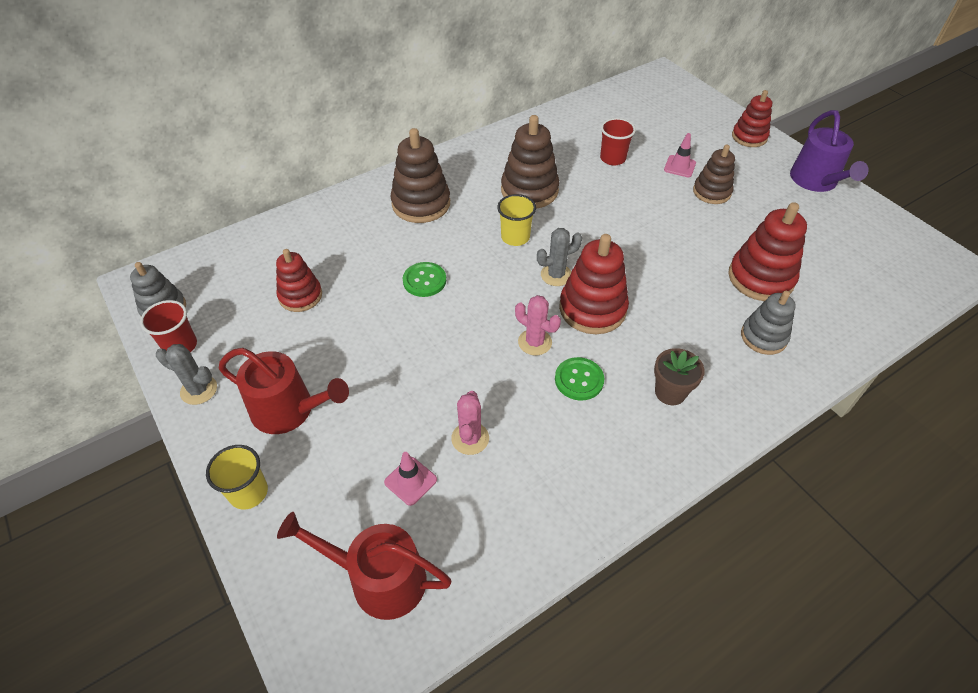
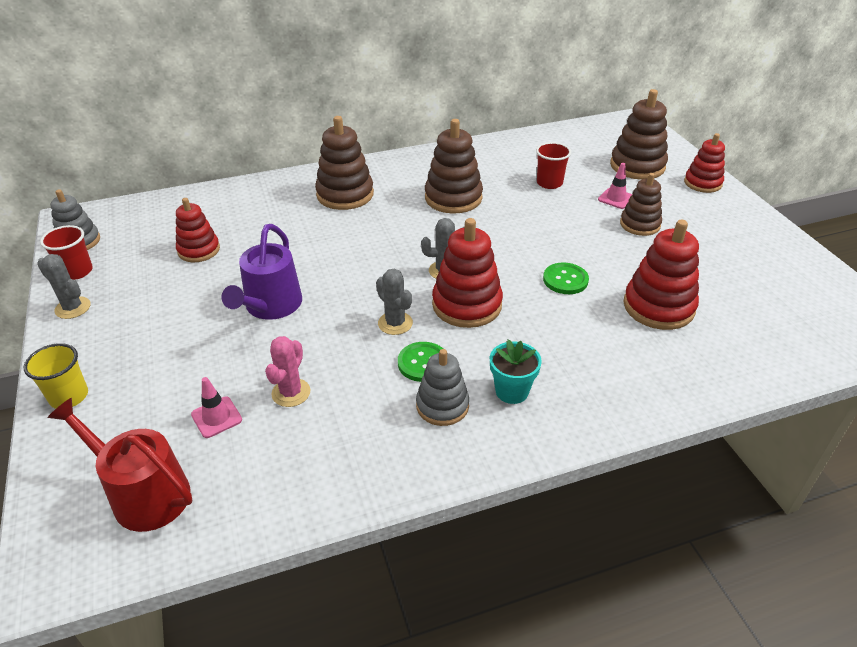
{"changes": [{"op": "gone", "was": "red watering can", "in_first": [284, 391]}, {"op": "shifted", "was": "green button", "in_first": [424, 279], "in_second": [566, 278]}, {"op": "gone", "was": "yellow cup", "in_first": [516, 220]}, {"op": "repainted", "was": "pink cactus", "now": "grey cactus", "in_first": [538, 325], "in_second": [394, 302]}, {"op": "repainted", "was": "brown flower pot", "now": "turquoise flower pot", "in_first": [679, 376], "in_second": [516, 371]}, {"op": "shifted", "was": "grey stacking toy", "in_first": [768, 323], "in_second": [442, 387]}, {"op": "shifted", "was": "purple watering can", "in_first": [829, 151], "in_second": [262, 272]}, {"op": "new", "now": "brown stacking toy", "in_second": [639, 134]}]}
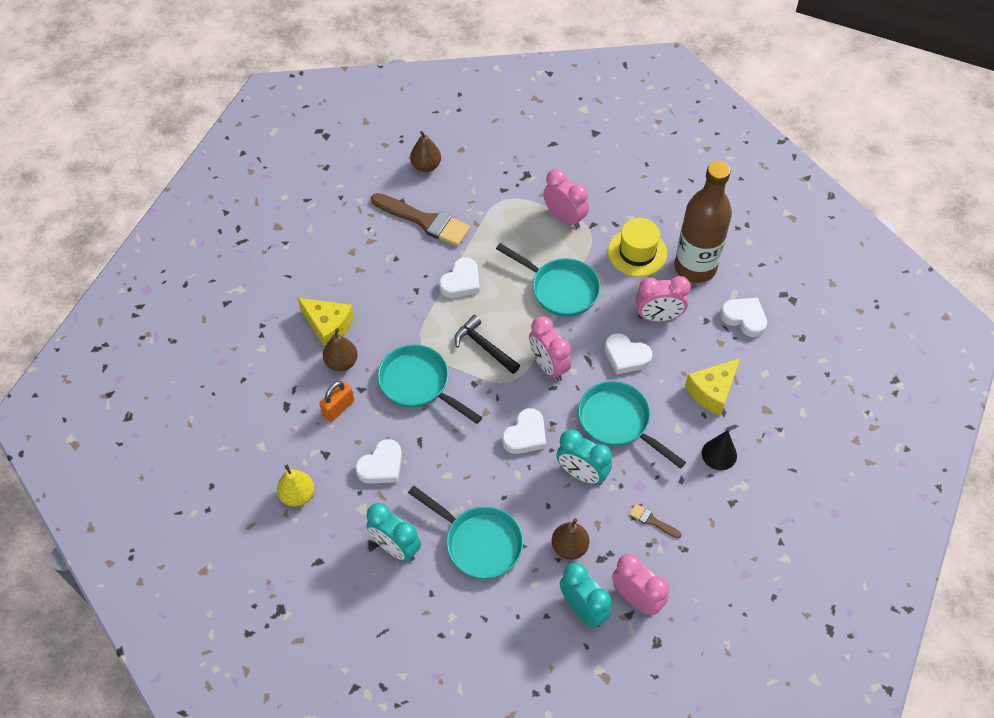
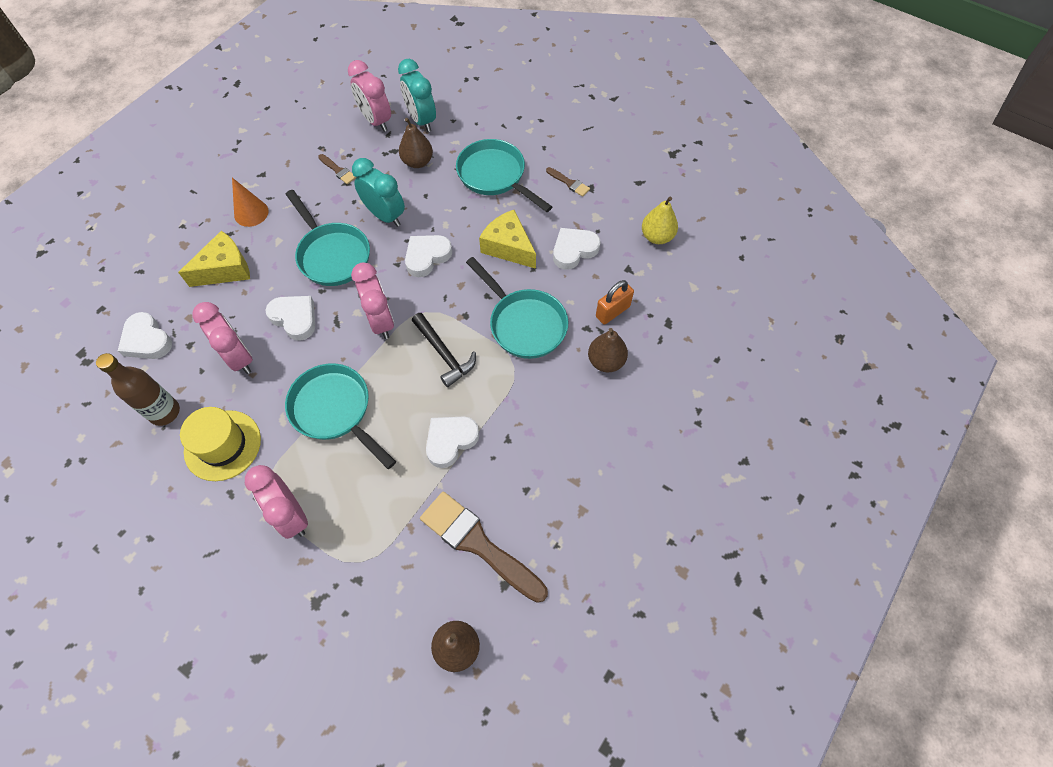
{"changes": [{"op": "shifted", "was": "yellow cheese", "in_first": [326, 322], "in_second": [507, 239]}, {"op": "swapped", "was": "turquoise clock", "now": "brown brush", "in_first": [393, 532], "in_second": [568, 182]}, {"op": "rotated", "was": "pink clock", "in_first": [663, 299], "in_second": [223, 338], "clockwise": 45}, {"op": "scaled", "was": "brown bottle", "in_first": [703, 222], "in_second": [138, 389], "ratio": 0.59}, {"op": "repainted", "was": "black cone", "now": "orange cone", "in_first": [719, 450], "in_second": [250, 202]}]}
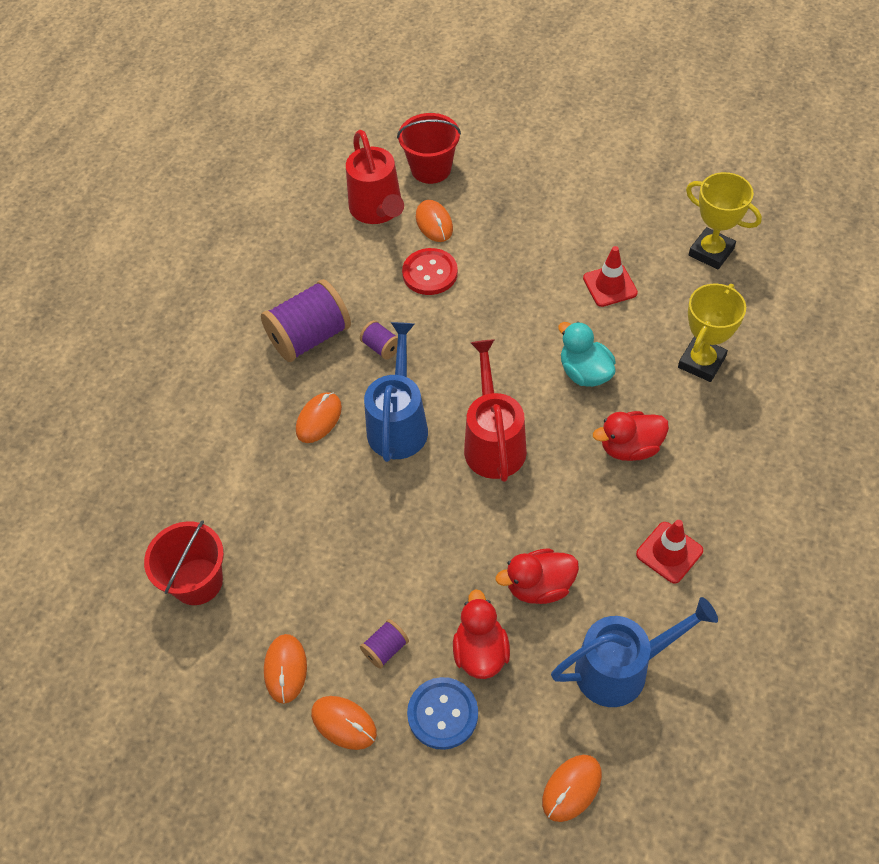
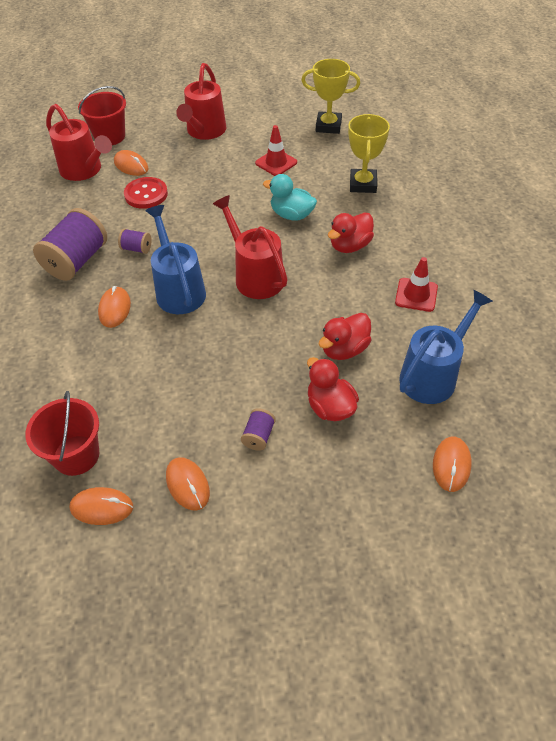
{"changes": [{"op": "shifted", "was": "orange mouse", "in_first": [344, 723], "in_second": [101, 506]}, {"op": "gone", "was": "blue button", "in_first": [442, 713]}, {"op": "new", "now": "red watering can", "in_second": [201, 101]}]}
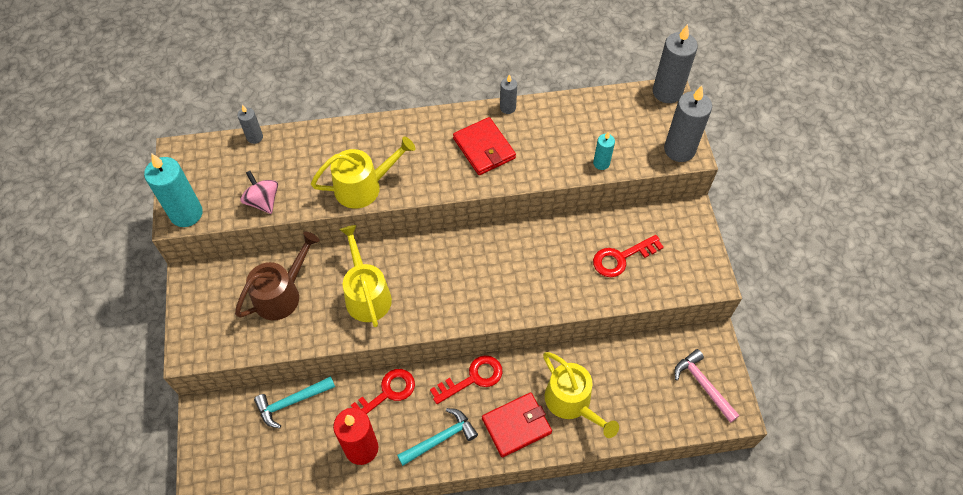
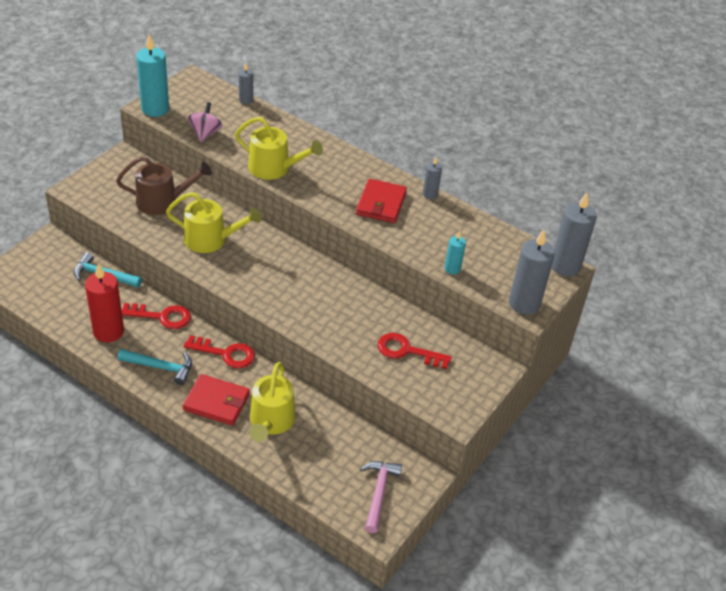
{"changes": [{"op": "rotated", "was": "yellow watering can", "in_first": [366, 276], "in_second": [213, 222], "clockwise": 75}]}
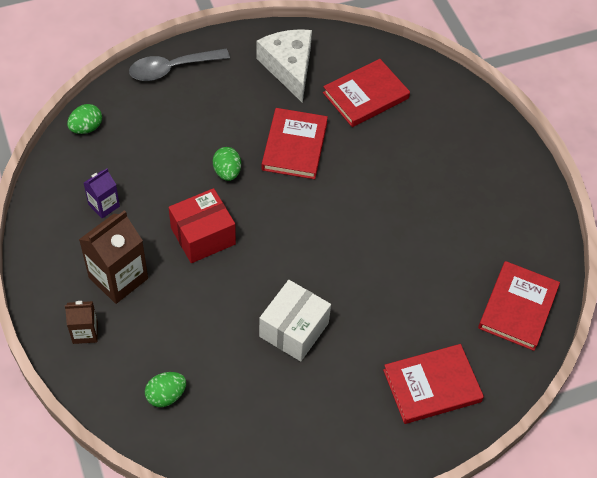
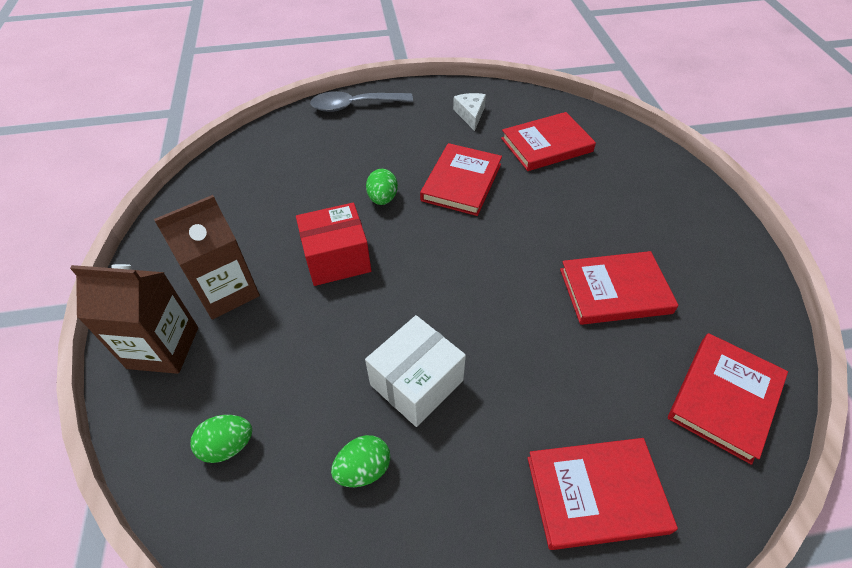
{"changes": [{"op": "scaled", "was": "brown carton", "in_first": [81, 322], "in_second": [134, 319], "ratio": 1.8}, {"op": "shifted", "was": "green egg", "in_first": [84, 119], "in_second": [360, 461]}, {"op": "gone", "was": "purple carton", "in_first": [102, 193]}, {"op": "scaled", "was": "white cheese", "in_first": [284, 66], "in_second": [469, 112], "ratio": 0.55}, {"op": "new", "now": "red book", "in_second": [619, 288]}]}
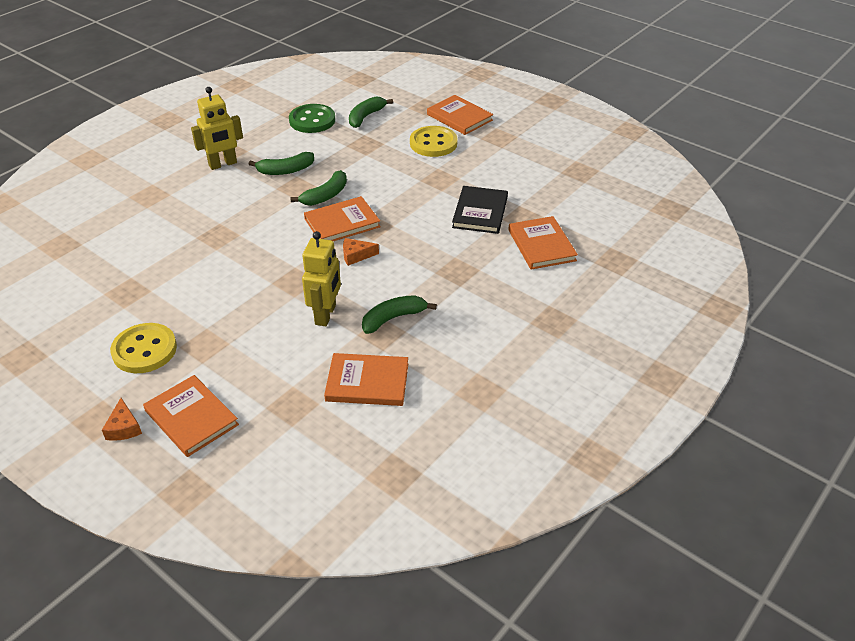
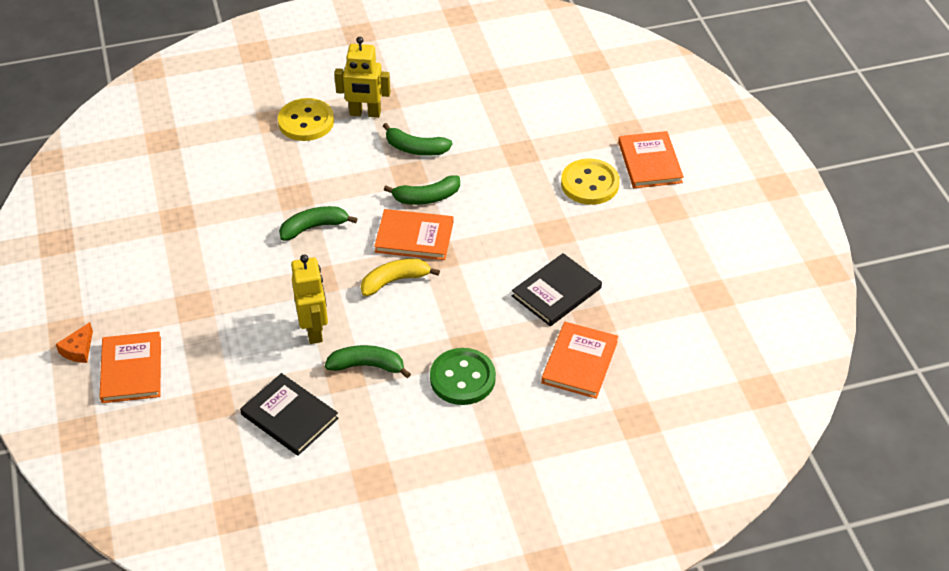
{"changes": [{"op": "shifted", "was": "yellow button", "in_first": [143, 348], "in_second": [306, 119]}, {"op": "shifted", "was": "green button", "in_first": [312, 118], "in_second": [463, 376]}, {"op": "rotated", "was": "yellow robot", "in_first": [321, 278], "in_second": [309, 299], "clockwise": -60}, {"op": "repainted", "was": "orange book", "now": "black book", "in_first": [366, 379], "in_second": [289, 414]}, {"op": "swapped", "was": "orange cheese", "now": "yellow banana", "in_first": [361, 252], "in_second": [400, 277]}, {"op": "shifted", "was": "green banana", "in_first": [371, 112], "in_second": [318, 223]}]}
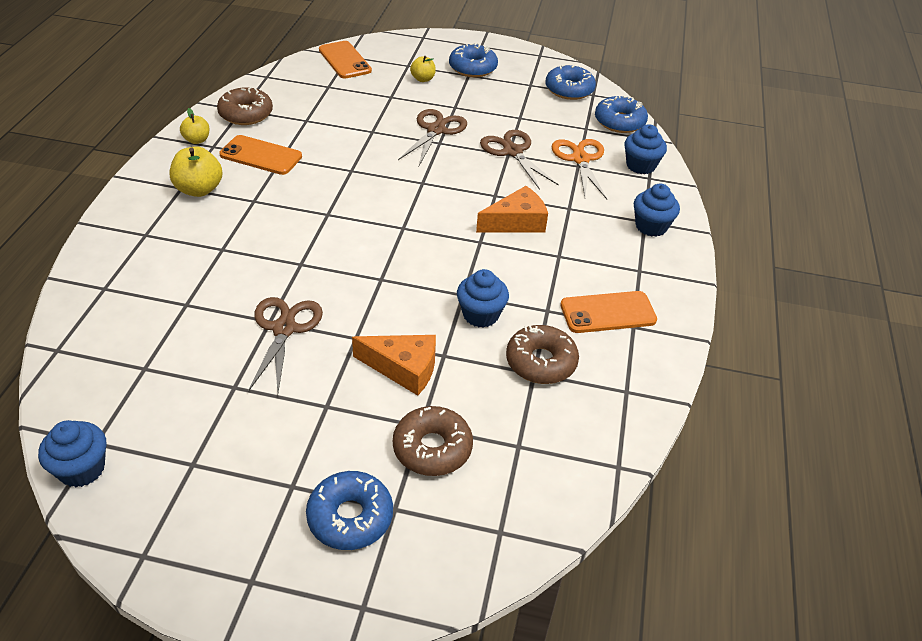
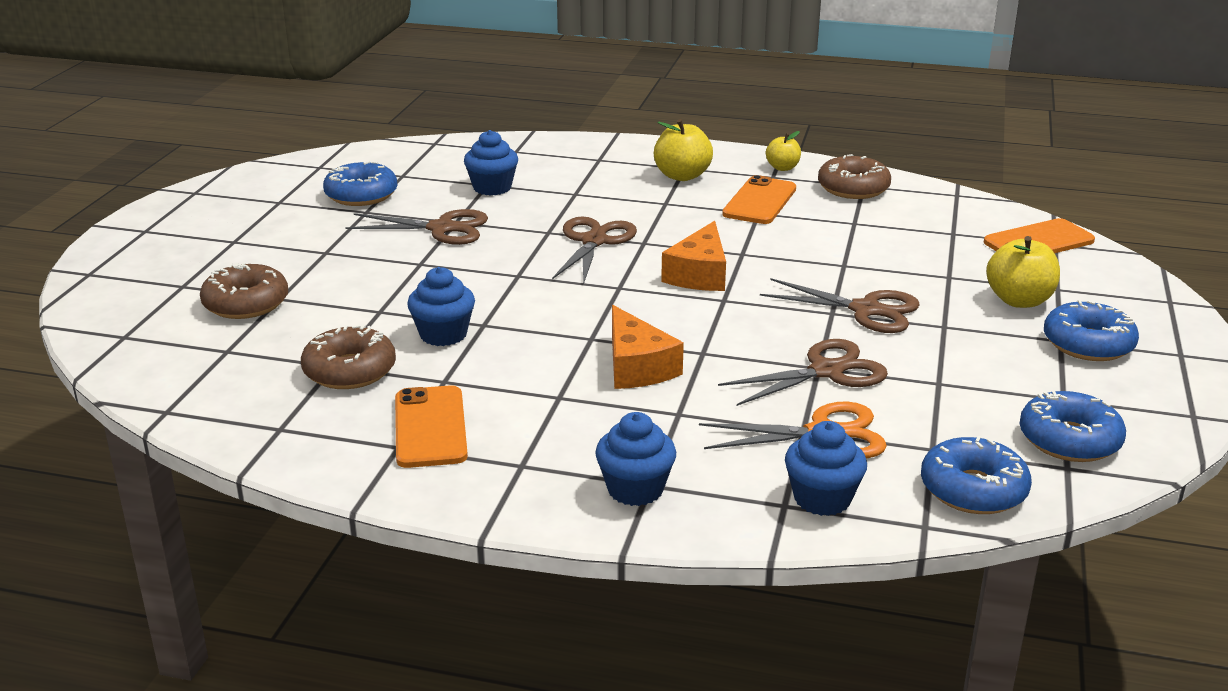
{"changes": [{"op": "shifted", "was": "blue cupcake", "in_first": [72, 453], "in_second": [491, 163]}, {"op": "shifted", "was": "blue donut", "in_first": [349, 510], "in_second": [360, 183]}, {"op": "shifted", "was": "orange cheese", "in_first": [394, 365], "in_second": [693, 256]}, {"op": "scaled", "was": "yellow apple", "in_first": [423, 69], "in_second": [1023, 272], "ratio": 1.64}, {"op": "new", "now": "brown scissors", "in_second": [594, 250]}]}
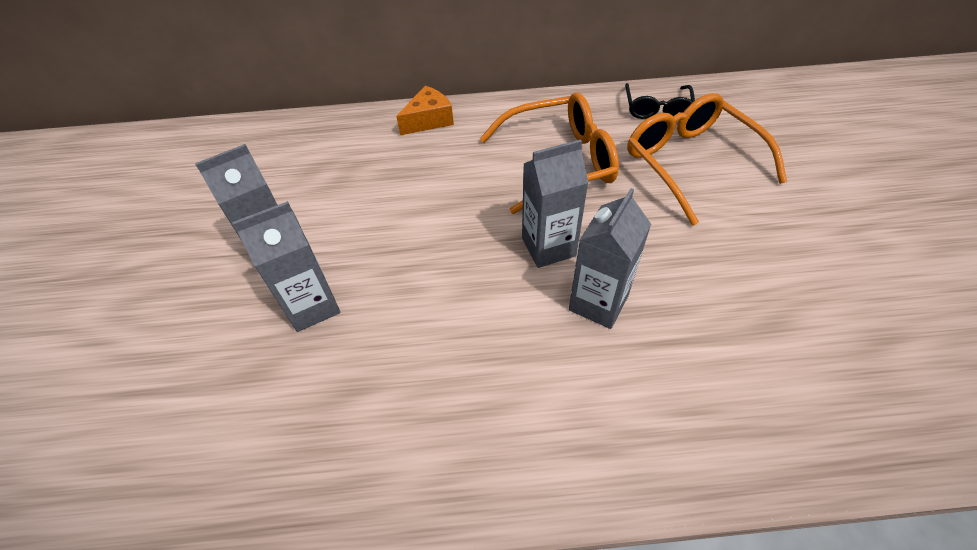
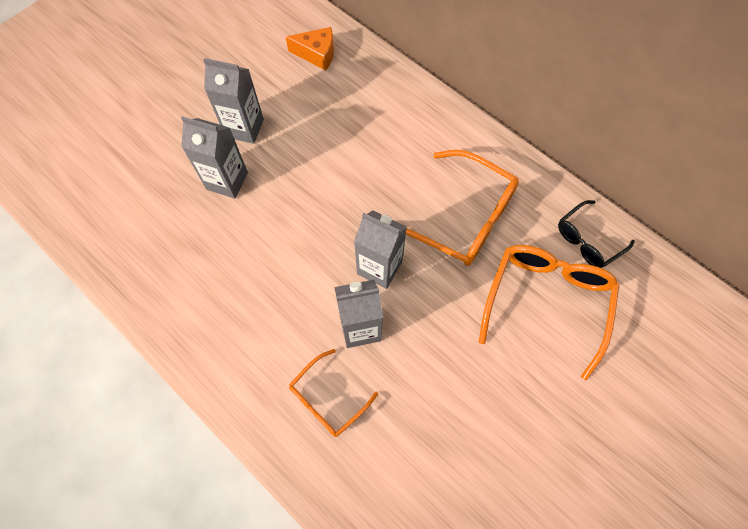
{"changes": [{"op": "shifted", "was": "orange cheese", "in_first": [425, 110], "in_second": [310, 49]}, {"op": "new", "now": "orange glasses", "in_second": [333, 393]}]}
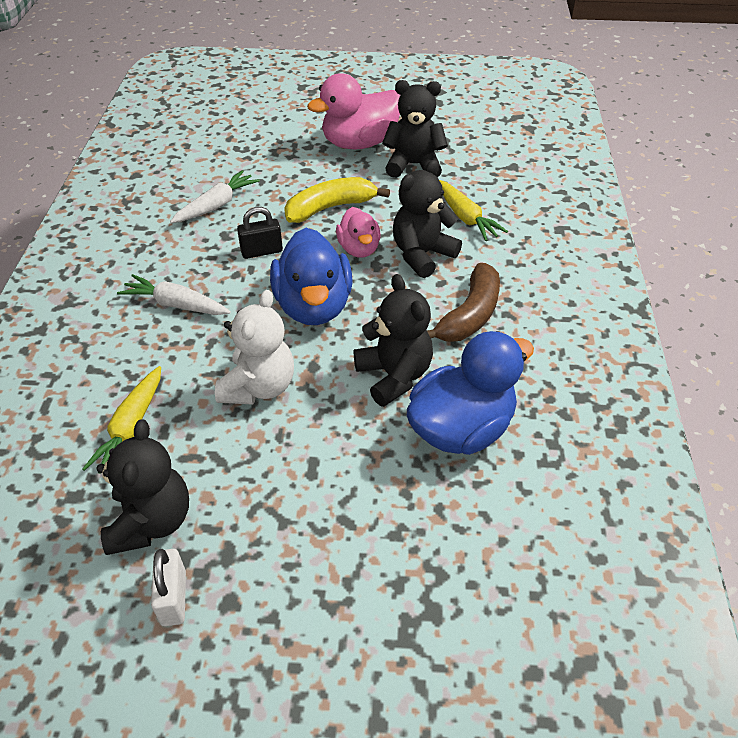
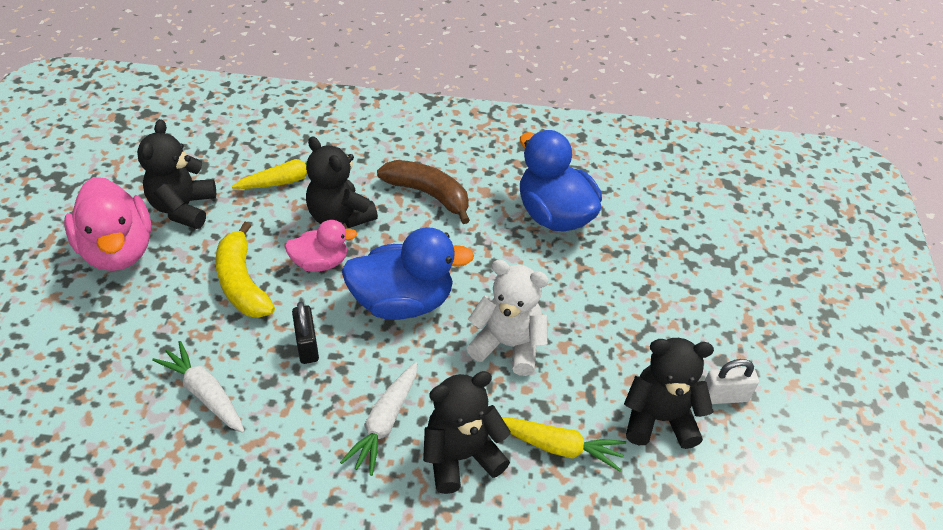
{"changes": [{"op": "shifted", "was": "black teddy bear", "in_first": [393, 340], "in_second": [467, 432]}]}
